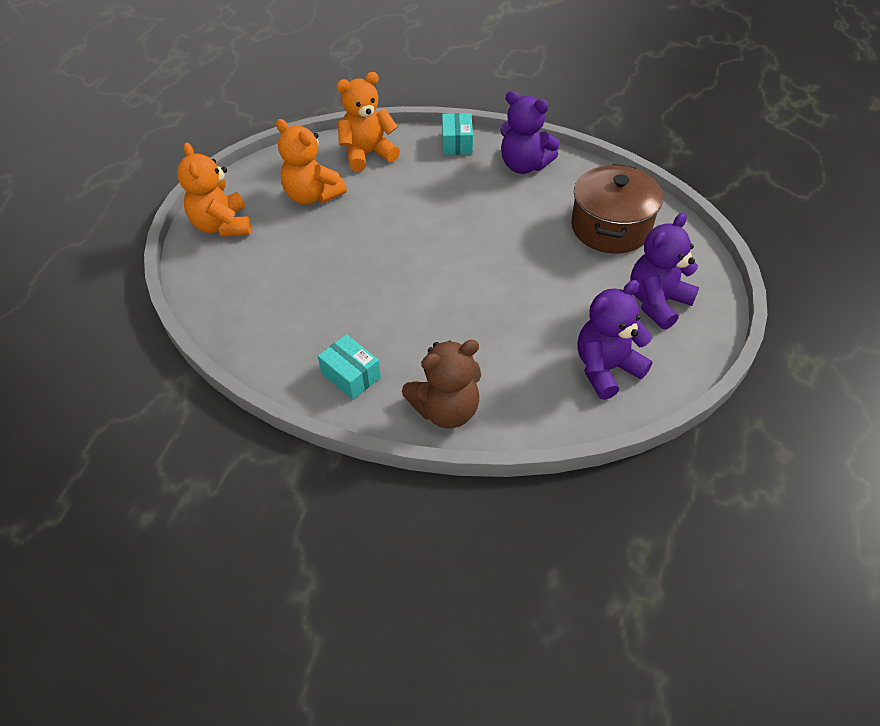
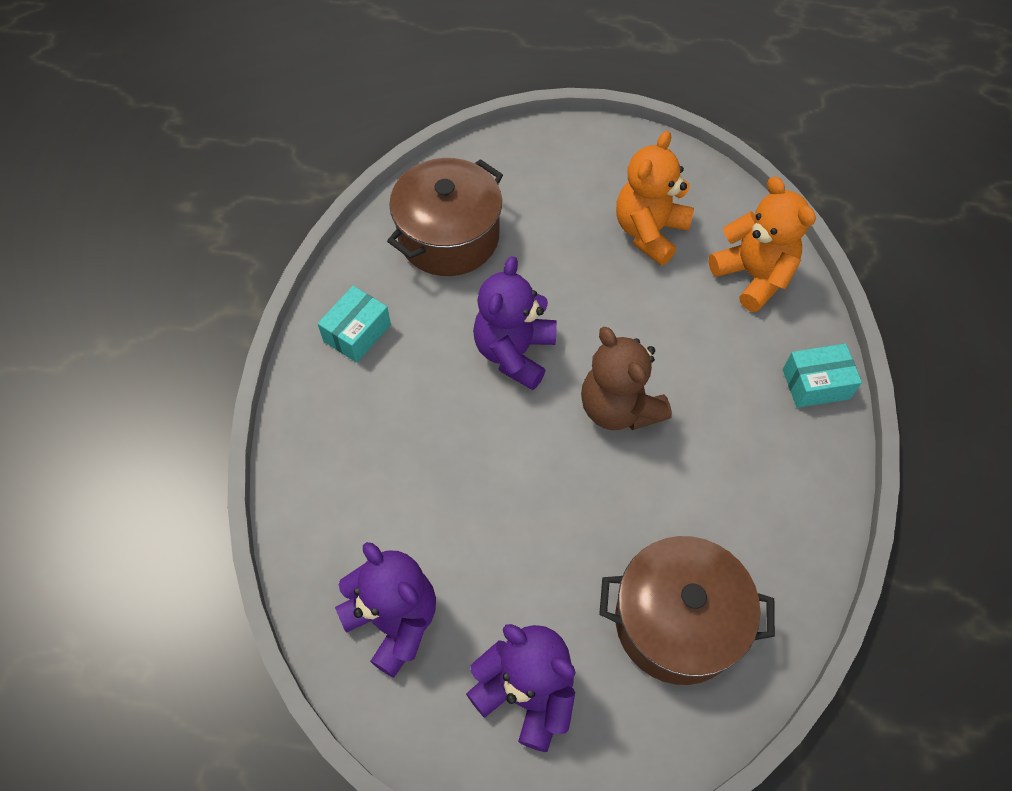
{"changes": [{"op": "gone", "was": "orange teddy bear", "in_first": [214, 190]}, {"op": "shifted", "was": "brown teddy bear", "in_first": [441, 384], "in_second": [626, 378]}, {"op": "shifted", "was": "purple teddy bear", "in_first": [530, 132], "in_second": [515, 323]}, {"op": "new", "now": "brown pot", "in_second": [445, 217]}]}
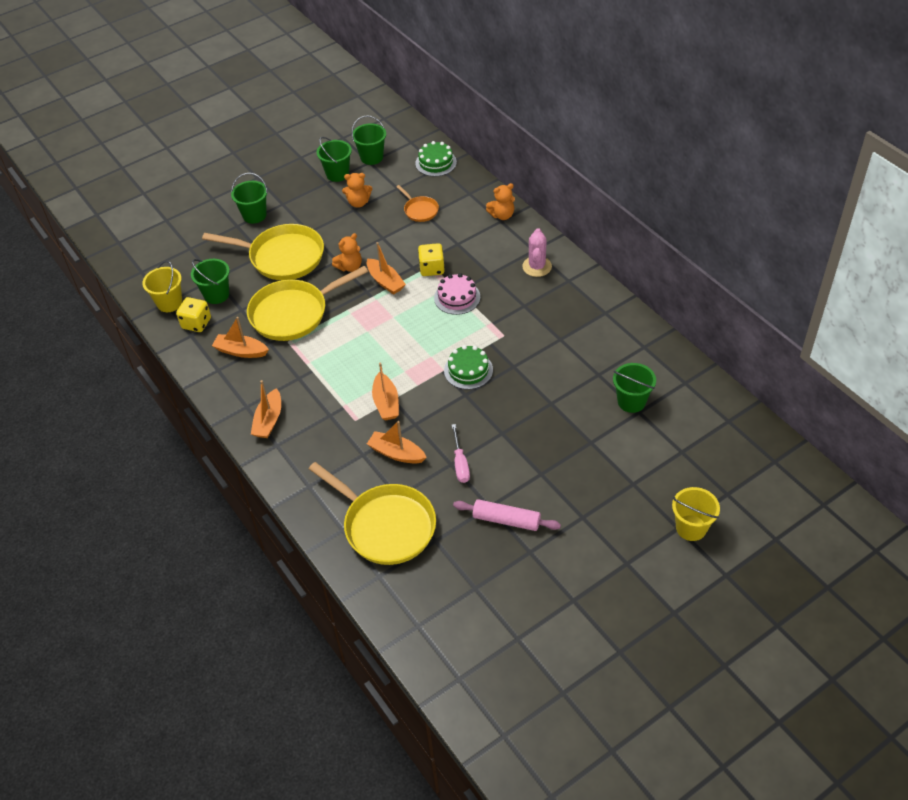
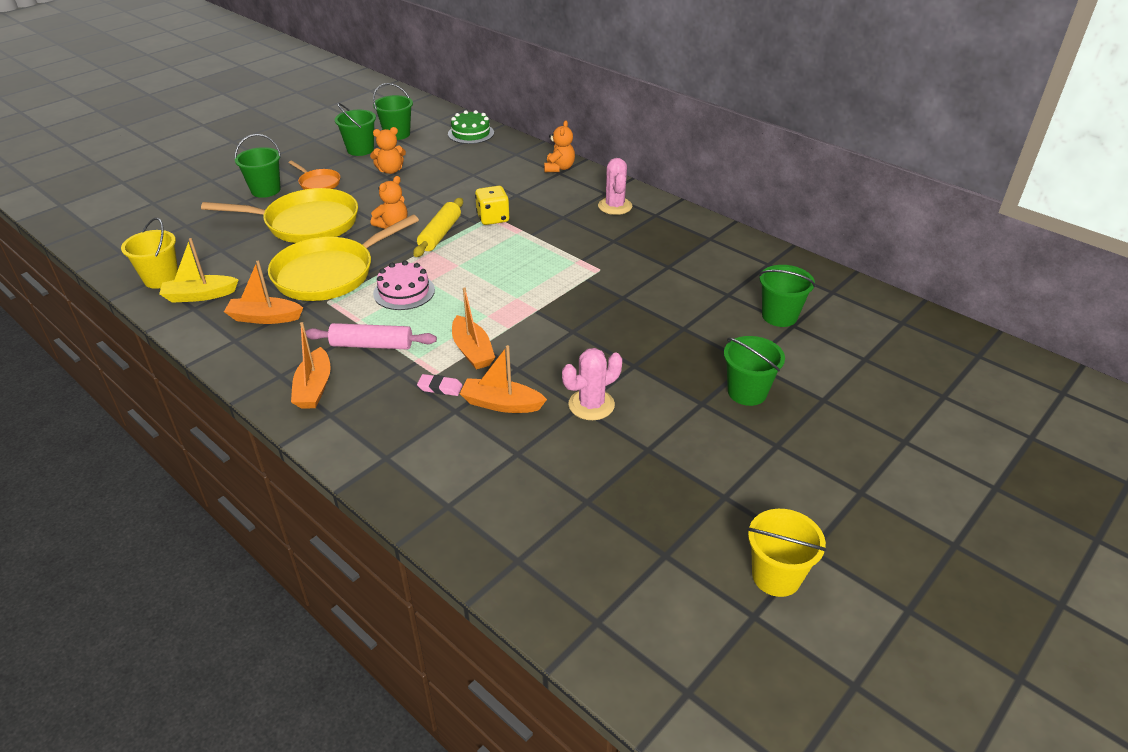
{"changes": [{"op": "swapped", "was": "yellow dice", "now": "yellow boat", "in_first": [193, 314], "in_second": [199, 270]}, {"op": "shifted", "was": "green bucket", "in_first": [210, 281], "in_second": [754, 371]}, {"op": "gone", "was": "yellow pan", "in_first": [372, 513]}, {"op": "swapped", "was": "orange boat", "now": "yellow rolling pin", "in_first": [386, 268], "in_second": [438, 227]}, {"op": "shifted", "was": "orange pan", "in_first": [417, 203], "in_second": [314, 175]}, {"op": "shifted", "was": "pink cake", "in_first": [457, 294], "in_second": [404, 285]}, {"op": "gone", "was": "green cake", "in_first": [468, 367]}, {"op": "swapped", "was": "pink screwdriver", "now": "pink cactus", "in_first": [461, 453], "in_second": [592, 384]}, {"op": "shifted", "was": "pink rolling pin", "in_first": [507, 515], "in_second": [371, 336]}, {"op": "rotated", "was": "orange teddy bear", "in_first": [500, 201], "in_second": [559, 146], "clockwise": -45}, {"op": "shifted", "was": "yellow bucket", "in_first": [696, 514], "in_second": [787, 553]}, {"op": "new", "now": "pink eraser", "in_second": [440, 385]}]}
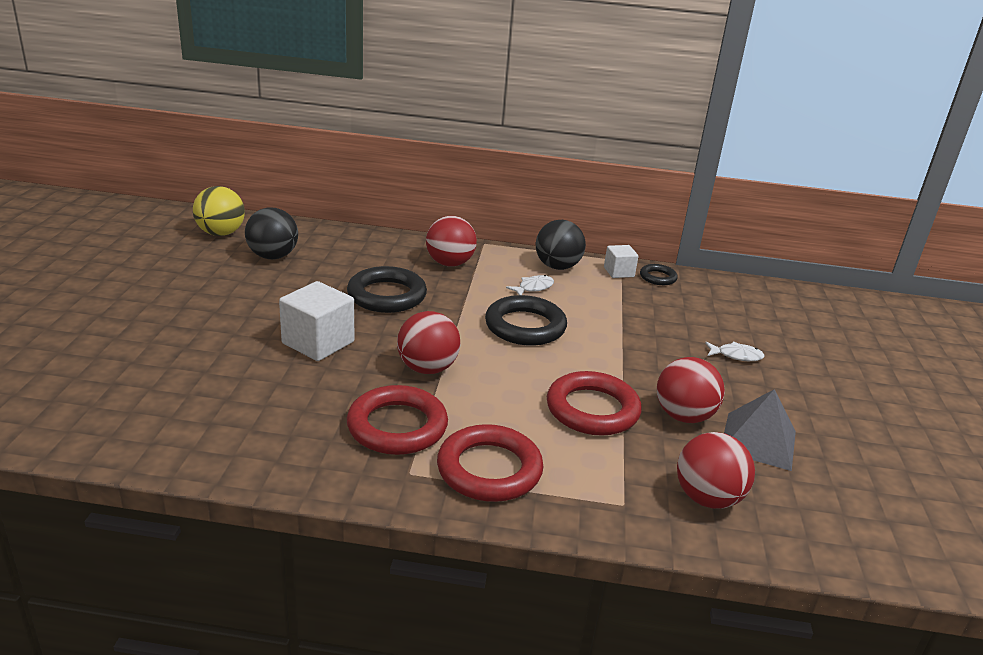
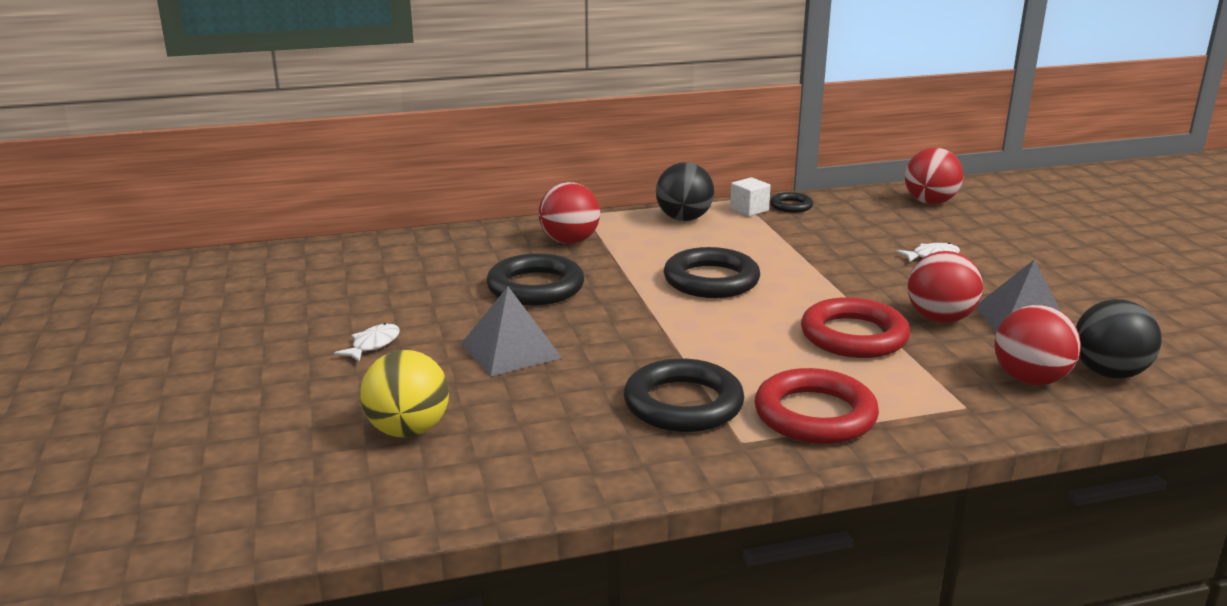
{"changes": [{"op": "shifted", "was": "yellow ball", "in_first": [219, 211], "in_second": [404, 394]}, {"op": "shifted", "was": "black ball", "in_first": [271, 233], "in_second": [1119, 339]}, {"op": "swapped", "was": "white cube", "now": "grey pyramid", "in_first": [316, 321], "in_second": [511, 332]}, {"op": "repainted", "was": "red ring", "now": "black ring", "in_first": [397, 420], "in_second": [684, 395]}, {"op": "shifted", "was": "red ball", "in_first": [428, 342], "in_second": [934, 176]}, {"op": "shifted", "was": "white fish", "in_first": [530, 285], "in_second": [367, 342]}]}
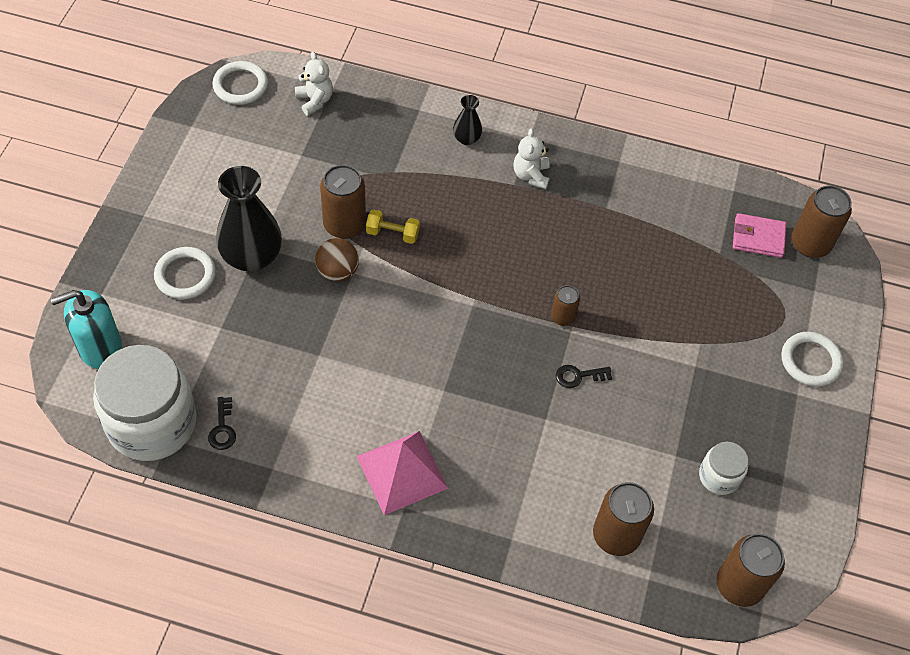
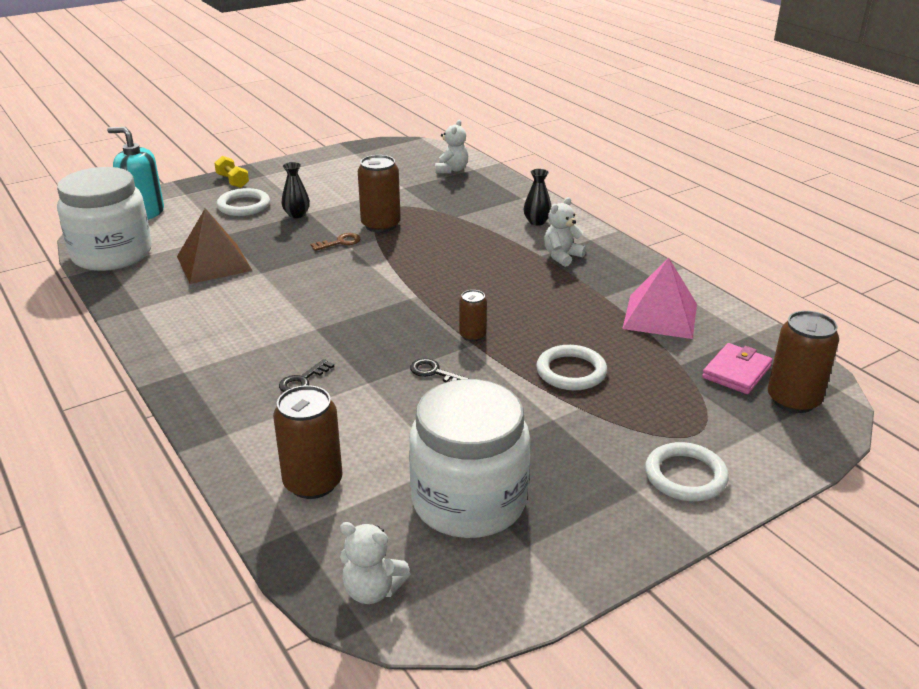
{"changes": [{"op": "shifted", "was": "black key", "in_first": [222, 423], "in_second": [306, 375]}, {"op": "shifted", "was": "white ring", "in_first": [240, 83], "in_second": [571, 367]}, {"op": "scaled", "was": "black vase", "in_first": [249, 219], "in_second": [295, 190], "ratio": 0.49}, {"op": "swapped", "was": "brown ball", "now": "brown key", "in_first": [337, 259], "in_second": [335, 242]}, {"op": "shifted", "was": "pink pyramid", "in_first": [402, 473], "in_second": [659, 298]}, {"op": "shifted", "was": "yellow dumbbell", "in_first": [393, 227], "in_second": [231, 172]}, {"op": "scaled", "was": "white jar", "in_first": [723, 468], "in_second": [469, 458], "ratio": 2.11}, {"op": "swapped", "was": "brown can", "now": "white teddy bear", "in_first": [751, 570], "in_second": [375, 563]}, {"op": "rotated", "was": "pink wallet", "in_first": [759, 235], "in_second": [737, 368], "clockwise": 75}, {"op": "new", "now": "brown pyramid", "in_second": [215, 246]}]}
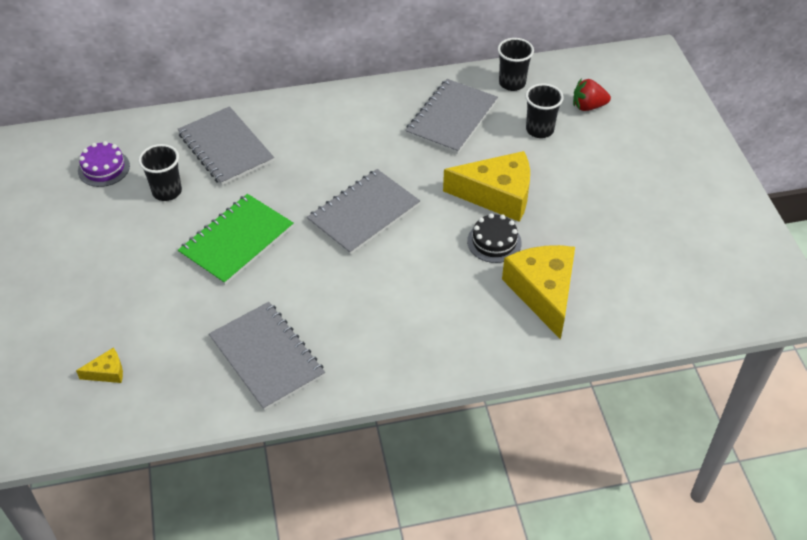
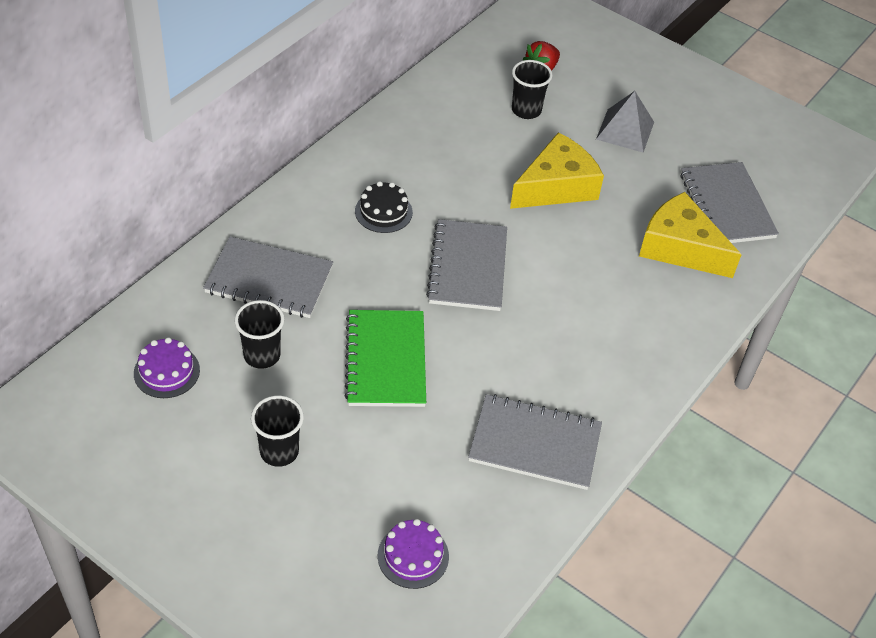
{"changes": [{"op": "swapped", "was": "yellow cheese", "now": "purple cake", "in_first": [99, 365], "in_second": [413, 554]}, {"op": "shifted", "was": "grey notebook", "in_first": [451, 116], "in_second": [729, 202]}, {"op": "shifted", "was": "black cake", "in_first": [494, 238], "in_second": [384, 207]}, {"op": "shifted", "was": "black cup", "in_first": [516, 64], "in_second": [277, 431]}, {"op": "new", "now": "grey pyramid", "in_second": [625, 121]}]}
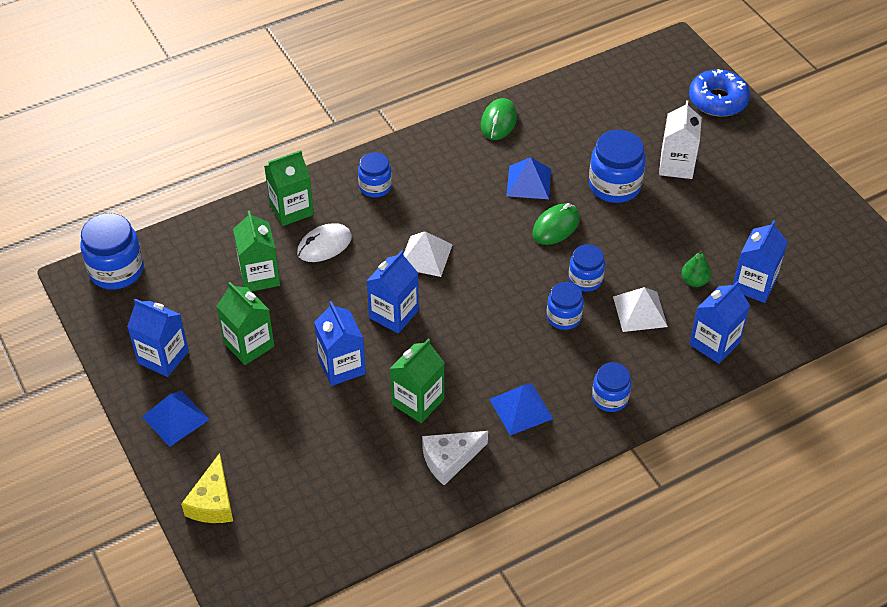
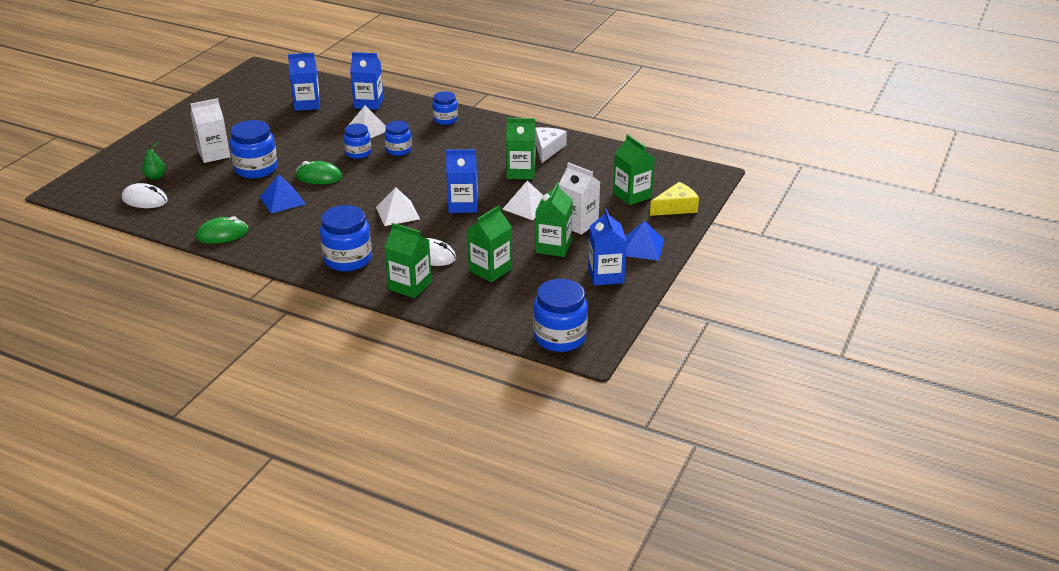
{"changes": [{"op": "swapped", "was": "blue carton", "now": "white pyramid", "in_first": [340, 343], "in_second": [523, 200]}, {"op": "scaled", "was": "blue jar", "in_first": [375, 174], "in_second": [346, 238], "ratio": 1.61}, {"op": "rotated", "was": "white cheese", "in_first": [455, 458], "in_second": [551, 145], "clockwise": -105}, {"op": "gone", "was": "blue pyramid", "in_first": [521, 409]}, {"op": "shifted", "was": "green pear", "in_first": [696, 268], "in_second": [154, 161]}, {"op": "gone", "was": "blue donut", "in_first": [719, 93]}, {"op": "new", "now": "white mouse", "in_second": [145, 195]}, {"op": "new", "now": "white carton", "in_second": [579, 198]}, {"op": "new", "now": "green carton", "in_second": [634, 169]}]}
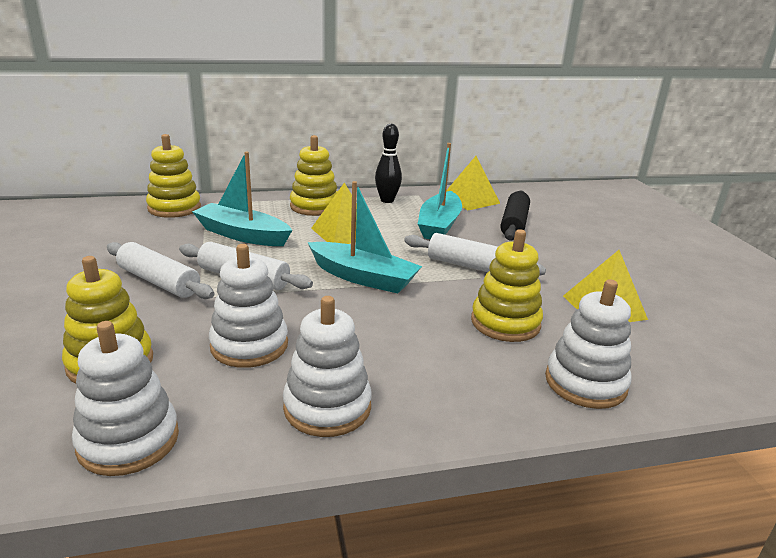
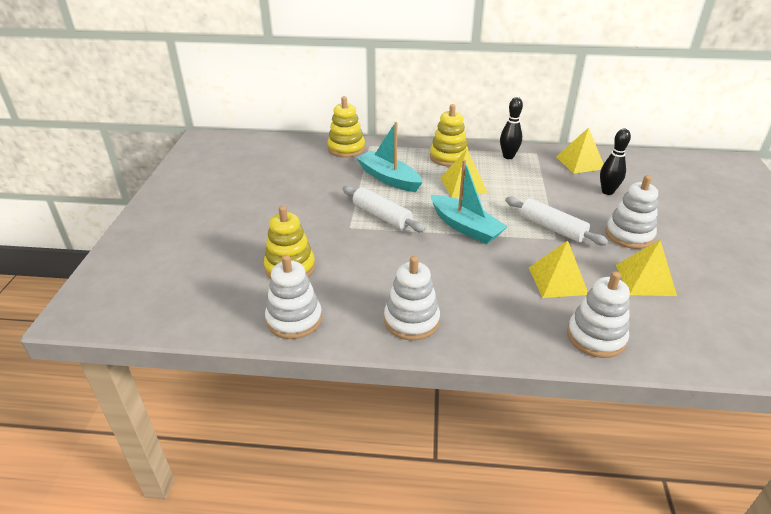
{"changes": [{"op": "gone", "was": "white rolling pin", "in_first": [161, 270]}, {"op": "shifted", "was": "white stacking toy", "in_first": [248, 306], "in_second": [632, 212]}, {"op": "gone", "was": "turquoise boat", "in_first": [440, 191]}, {"op": "swapped", "was": "yellow stacking toy", "now": "yellow pyramid", "in_first": [507, 285], "in_second": [558, 269]}, {"op": "swapped", "was": "black rolling pin", "now": "black bowling pin", "in_first": [515, 215], "in_second": [615, 162]}]}
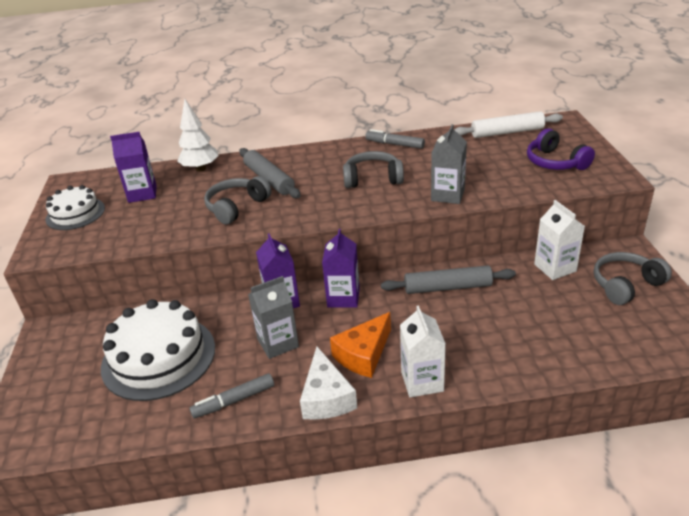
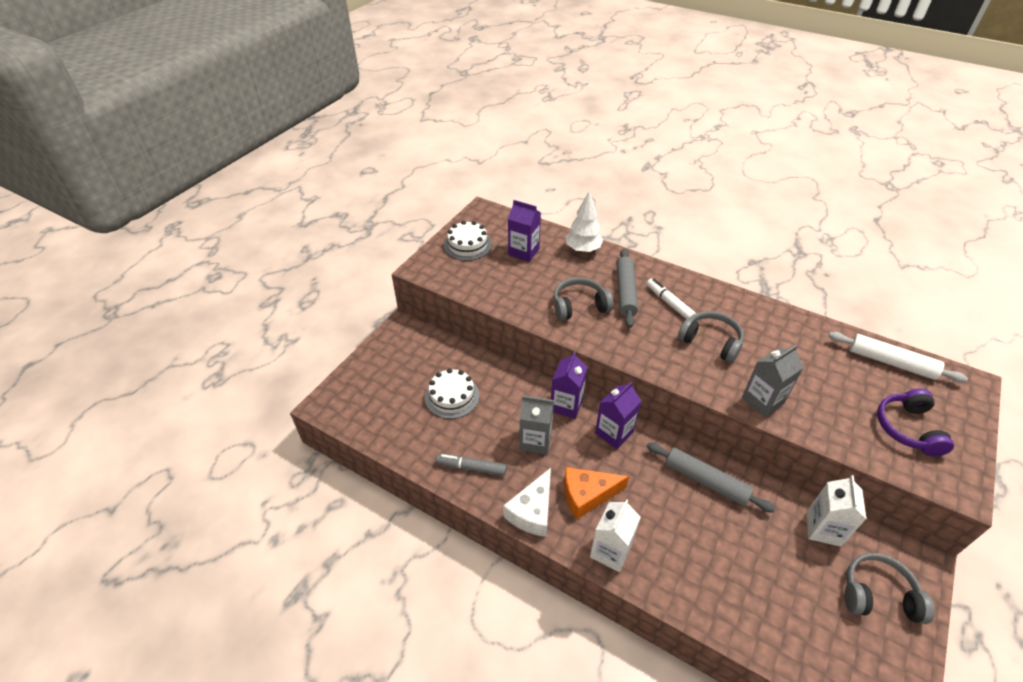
{"changes": [{"op": "scaled", "was": "white cake", "in_first": [158, 350], "in_second": [452, 393], "ratio": 0.59}, {"op": "gone", "was": "grey marker", "in_first": [395, 139]}, {"op": "new", "now": "white marker", "in_second": [671, 298]}]}
